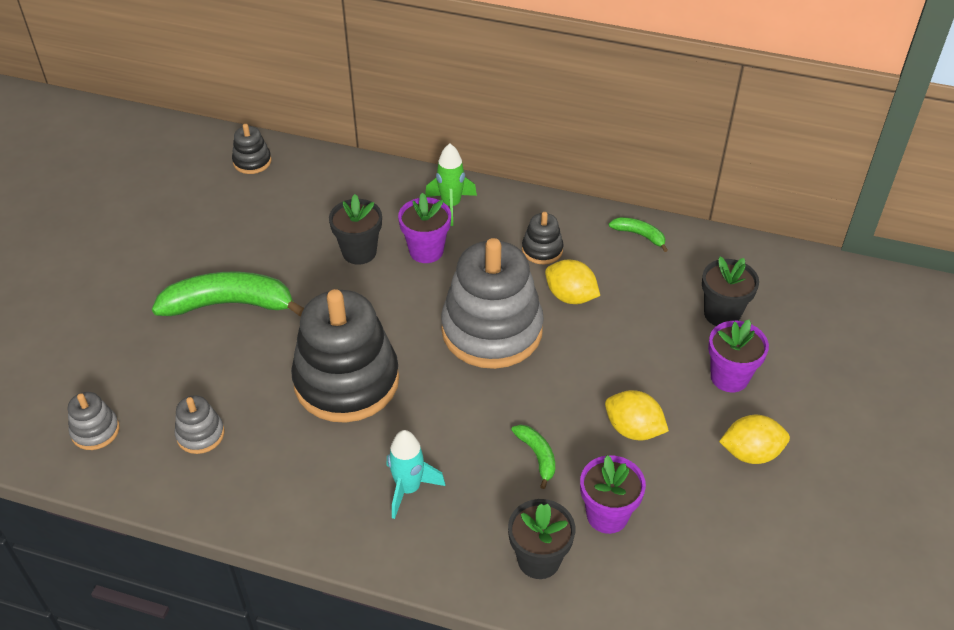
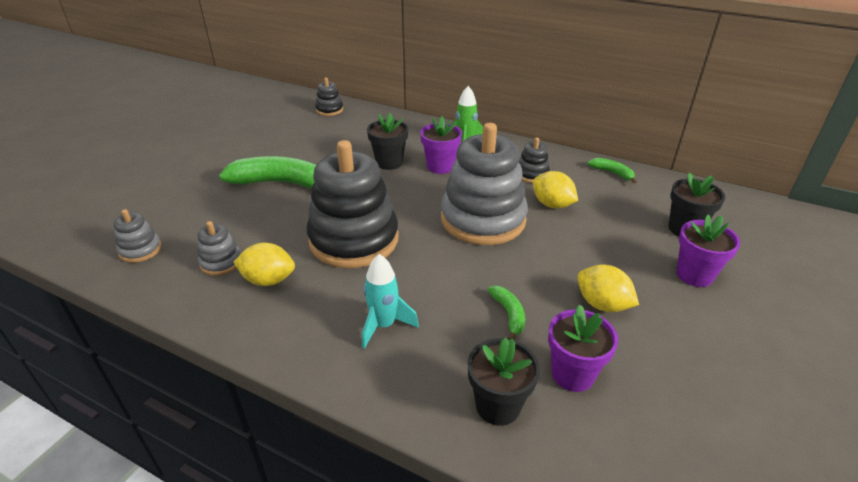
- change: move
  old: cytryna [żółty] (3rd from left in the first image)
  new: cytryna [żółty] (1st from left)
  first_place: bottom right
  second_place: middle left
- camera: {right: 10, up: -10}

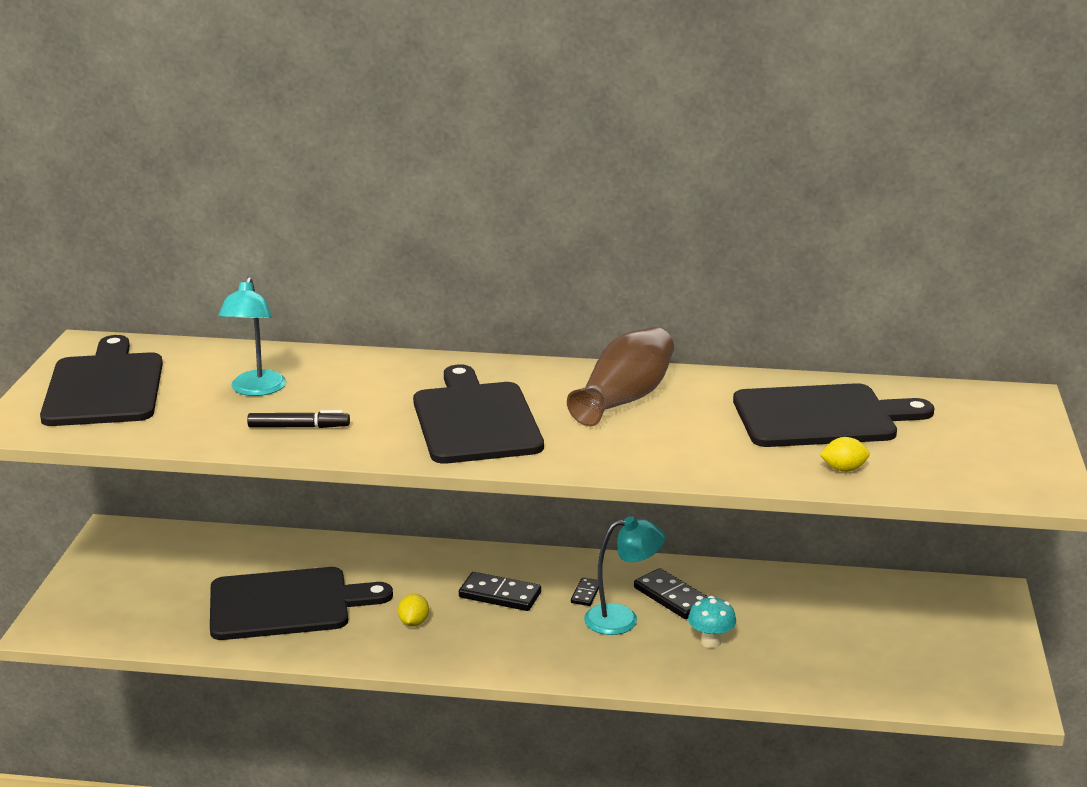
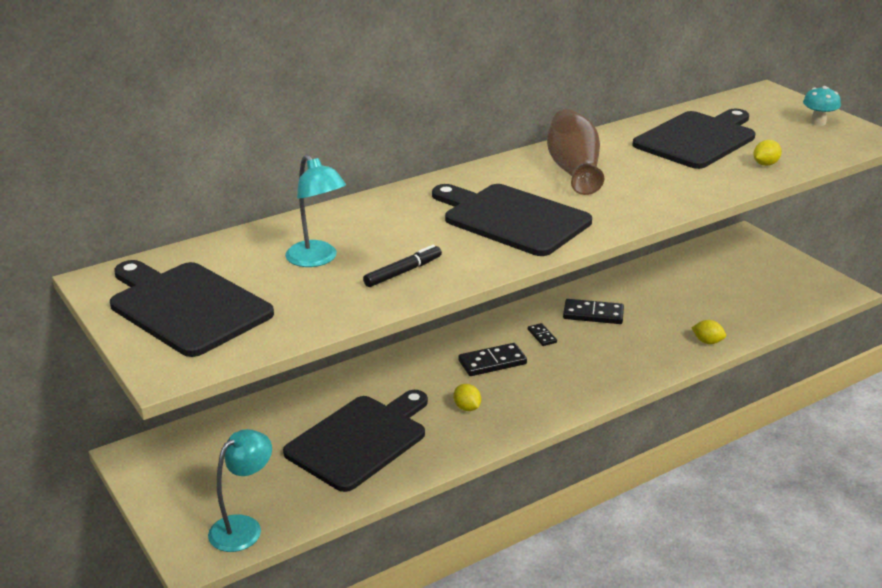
- change: move
  old: lampka [turkusowy] (2nd from left in the first image)
  new: lampka [turkusowy] (1st from left)
  first_place: bottom centre
  second_place: bottom left
- change: move
  old: grzyb [turkusowy]
  first_place: bottom centre
  second_place: top right
- change: insert
  new: cytryna [żółty] (2nd from left)
  second_place: middle right
- camera: {right: -40, up: 5}

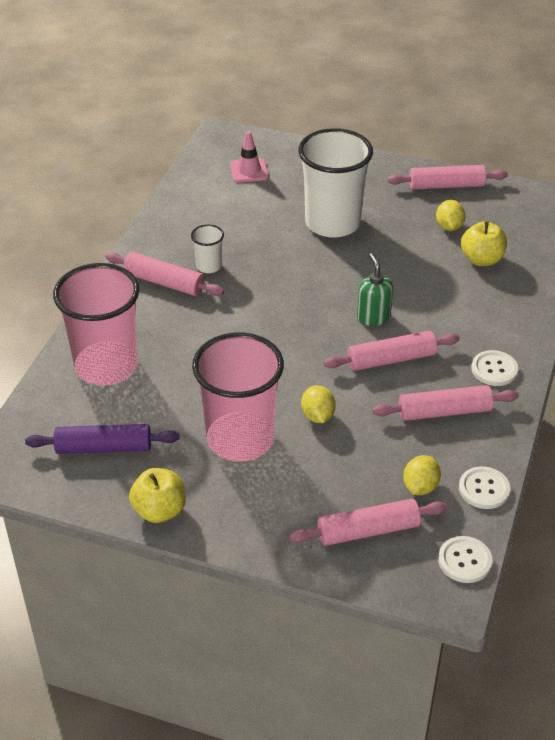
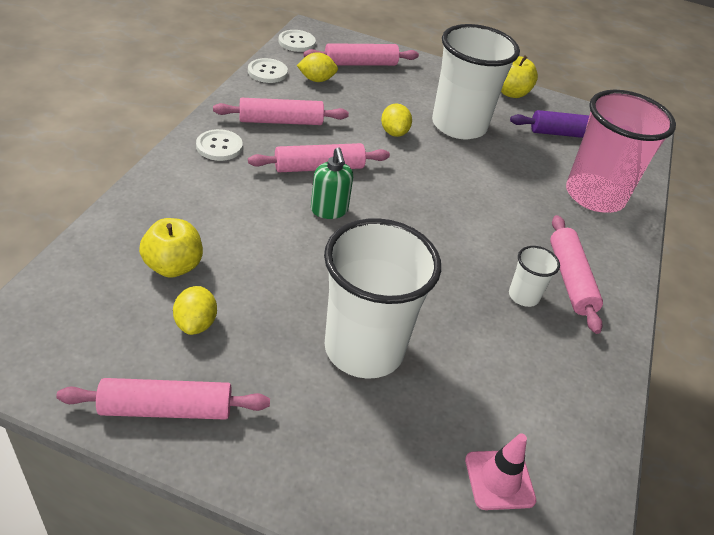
- change: rotate
  old: wałek do ciasta [różowy] (1st from left in the first image)
  first_place: middle left
  second_place: middle right
  degrees: 60
- change: recolor
  old: szklanka [różowy] (2nd from left)
  new: szklanka [biały] (2nd from left)
  first_place: centre
  second_place: top right
- change: rotate
  old: cytryna [żółty] (2nd from left)
  first_place: middle right
  second_place: top centre
  degrees: 60
- camera: {right: 175, up: 0}

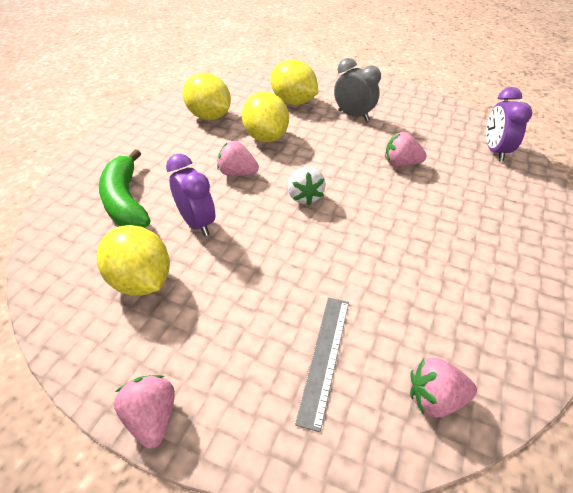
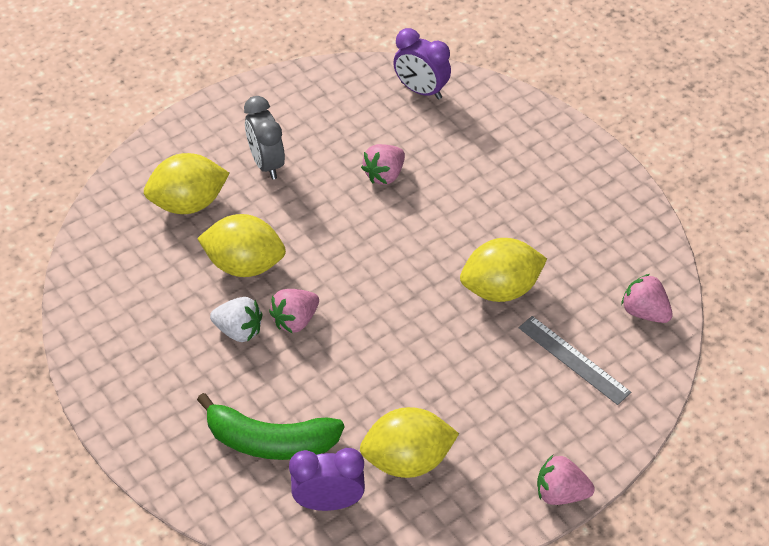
- change: move
  old: budzik [fioletowy] (1st from left)
  first_place: middle left
  second_place: bottom centre
- change: move
  old: cytryna [żółty] (2nd from left in the first image)
  new: cytryna [żółty] (4th from left)
  first_place: top centre
  second_place: centre
- change: move
  old: truskawka [biały]
  first_place: centre
  second_place: middle left
- change: rotate
  old: budzik [szary]
  first_place: top centre
  second_place: top centre
  degrees: -90
- change: rotate
  old: truskawka [różowy] (4th from left)
  first_place: bottom right
  second_place: middle right
  degrees: 105
- camera: {right: -60, up: 5}

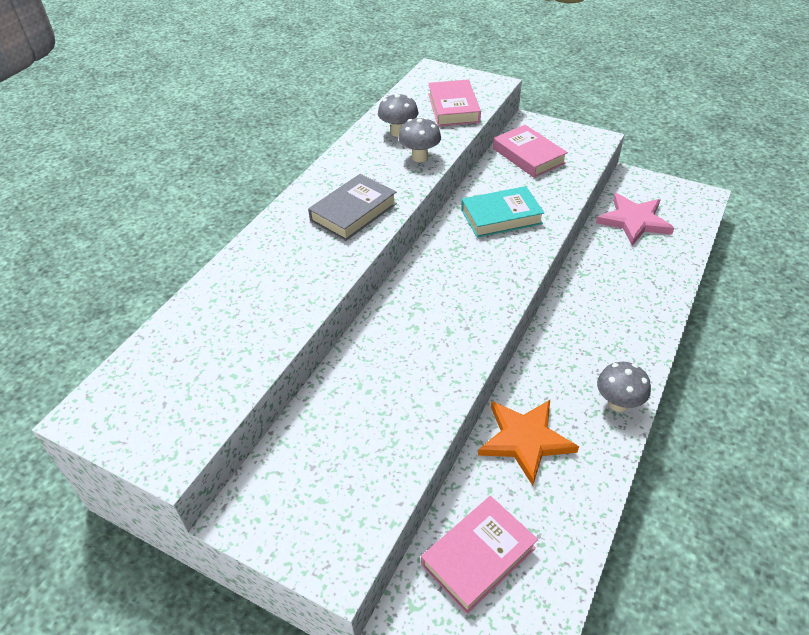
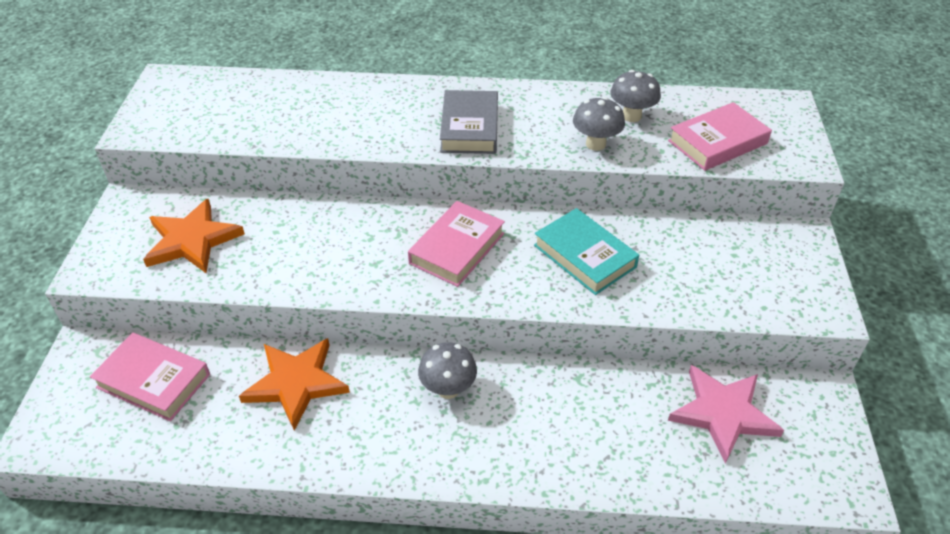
- change: rotate
  old: książka [szary]
  first_place: top centre
  second_place: top centre
  degrees: 75
- change: move
  old: książka [różowy] (3rd from left in the first image)
  new: książka [różowy] (2nd from left)
  first_place: top centre
  second_place: centre
- change: move
  old: grzyb [szary] (3rd from left in the first image)
  new: grzyb [szary] (1st from left)
  first_place: middle right
  second_place: bottom centre
- change: insert
  new: gwiazda [pomarańczowy] (1st from left)
  second_place: middle left
- camera: {right: 65, up: 0}

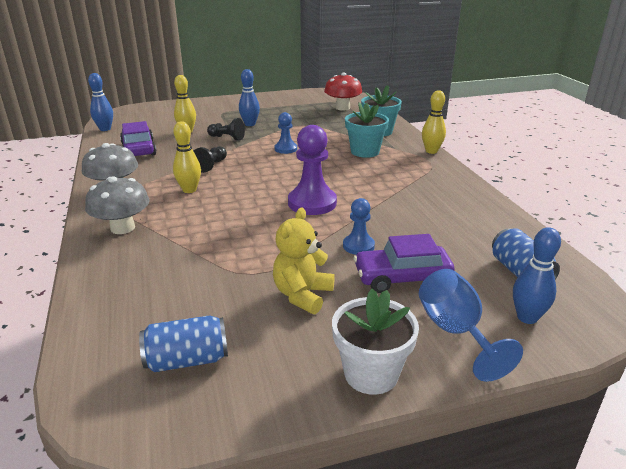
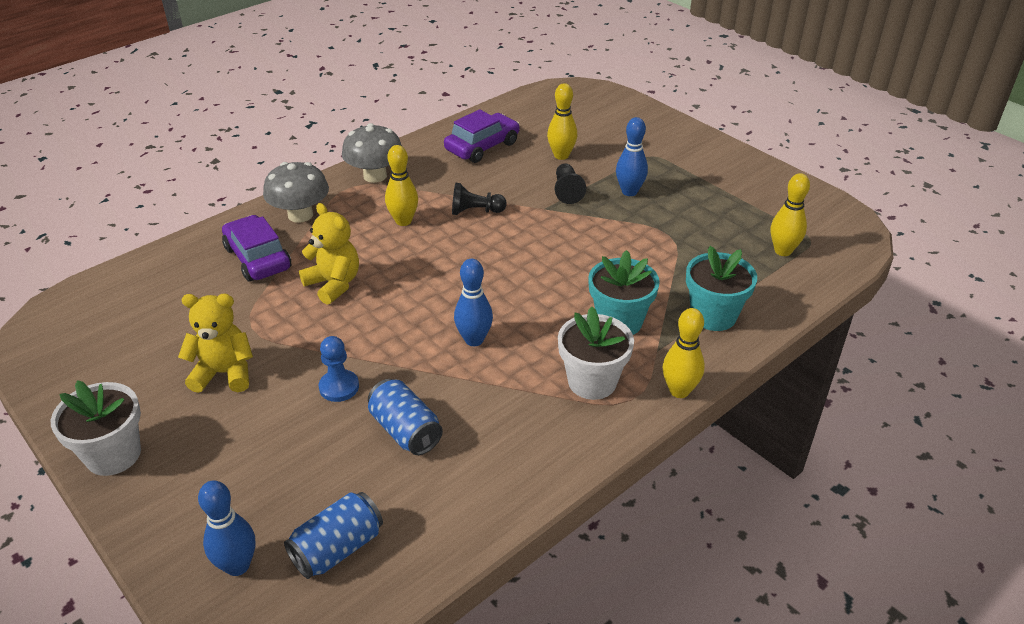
- change: move
  old: kręgiel [niebieski] (1st from left in the first image)
  new: kręgiel [niebieski] (2nd from left)
  first_place: top left
  second_place: centre
- change: move
  old: puszka [niebieski] (1st from left in the first image)
  new: puszka [niebieski] (2nd from left)
  first_place: bottom left
  second_place: bottom centre
- change: delete
  old: pionek [niebieski] (1st from left)
  first_place: top centre
- change: delete
  old: pionek [fioletowy]
  first_place: centre
- change: replace
  old: grzyb [czerwony]
  new: kręgiel [żółty] (4th from left)
  first_place: top centre
  second_place: middle right
- change: move
  old: samochód [fioletowy] (2nd from left in the first image)
  new: samochód [fioletowy] (1st from left)
  first_place: centre
  second_place: middle left
- change: delete
  old: kielich [niebieski]
  first_place: bottom right
- change: insert
  new: miś [żółty] (2nd from left)
  second_place: middle left
- change: insert
  new: doniczka [biały] (2nd from left)
  second_place: centre
- camera: {right: 65, up: 10}

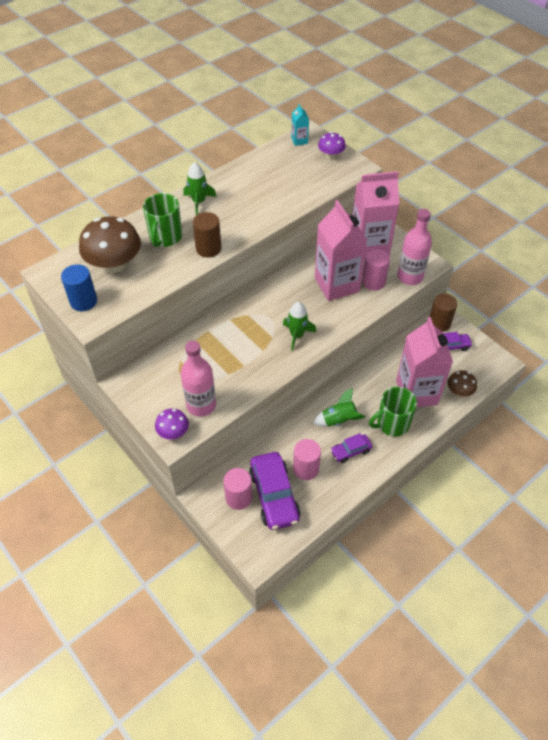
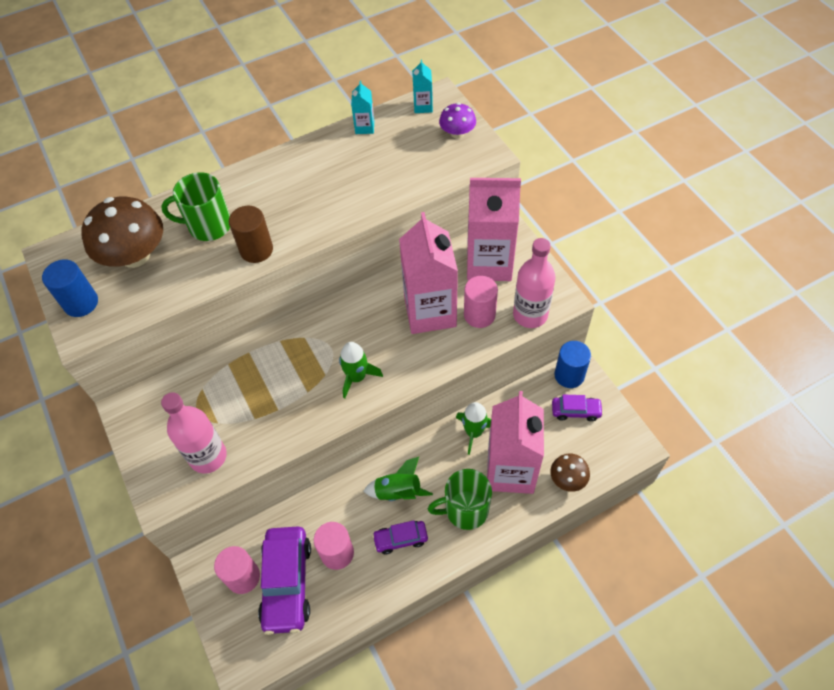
- change: rotate
  old: kubek [zielony] (1st from left)
  first_place: top left
  second_place: top left
  degrees: 60
- change: delete
  old: grzyb [fioletowy] (1st from left)
  first_place: middle left
- change: move
  old: rakieta [zielony] (1st from left in the first image)
  new: rakieta [zielony] (3rd from left)
  first_place: top centre
  second_place: centre
- change: recolor
  old: walec [brązowy] (2nd from left)
  new: walec [niebieski] (2nd from left)
  first_place: middle right
  second_place: middle right
- change: insert
  new: karton mleka [turkusowy] (1st from left)
  second_place: top centre
- camera: {right: 15, up: 5}

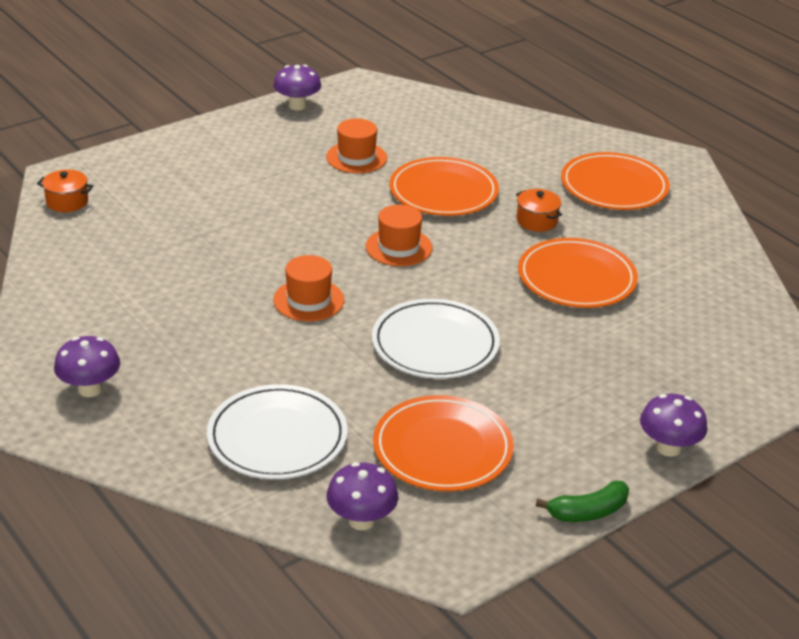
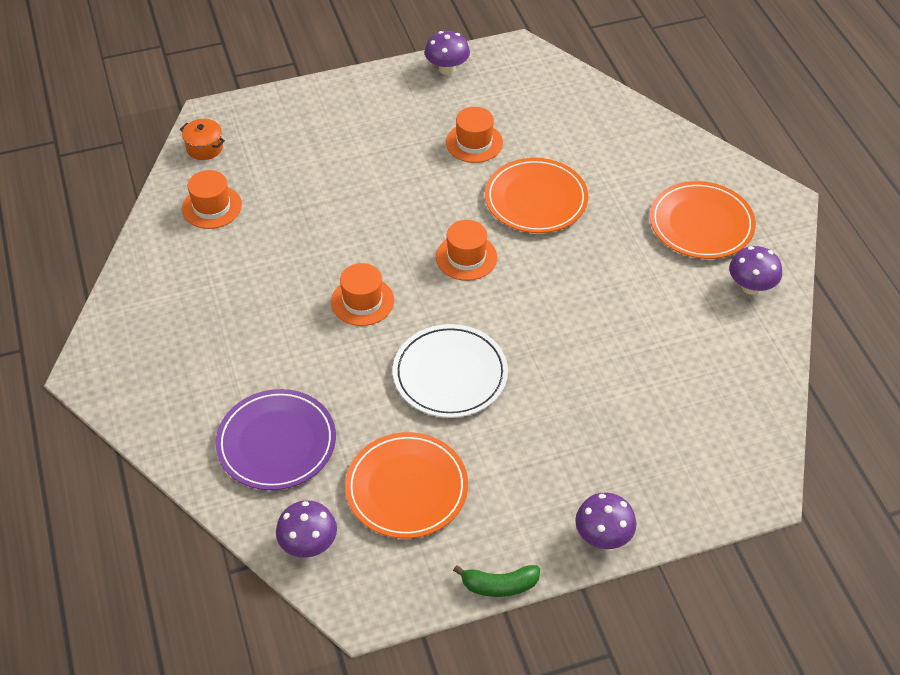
- change: move
  old: grzyb [fioletowy] (1st from left in the first image)
  new: grzyb [fioletowy] (4th from left)
  first_place: middle left
  second_place: middle right
- change: recolor
  old: talerz [biały] (1st from left)
  new: talerz [fioletowy]
  first_place: bottom centre
  second_place: middle left
- change: delete
  old: garnek [pomarańczowy] (2nd from left)
  first_place: top right
- change: delete
  old: talerz [pomarańczowy] (3rd from left)
  first_place: middle right
- change: insert
  new: kapelusz [pomarańczowy] (1st from left)
  second_place: top left
- camera: {right: 20, up: 15}

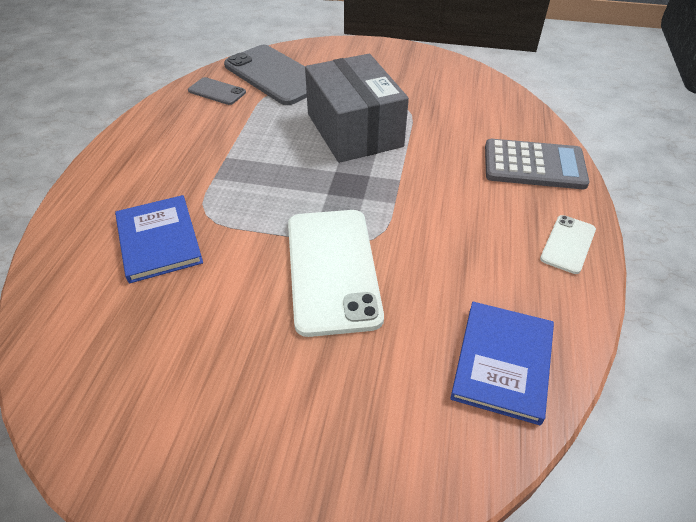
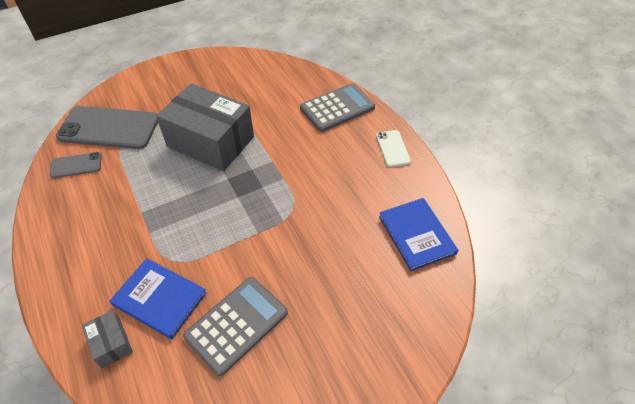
- change: delete
  old: telefon [biały] (1st from left)
  first_place: centre
- change: insert
  new: pudełko [szary] (1st from left)
  second_place: bottom left
- change: insert
  new: kalkulator [szary] (1st from left)
  second_place: bottom centre
- camera: {right: -40, up: 5}

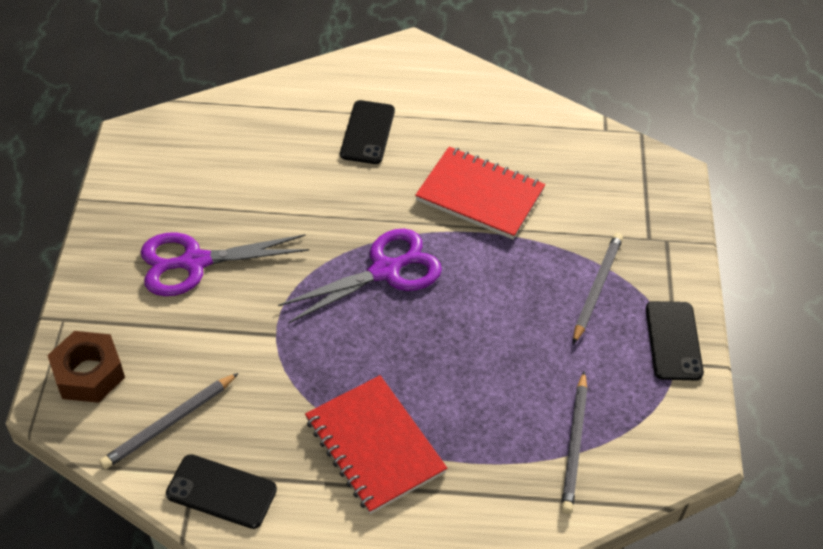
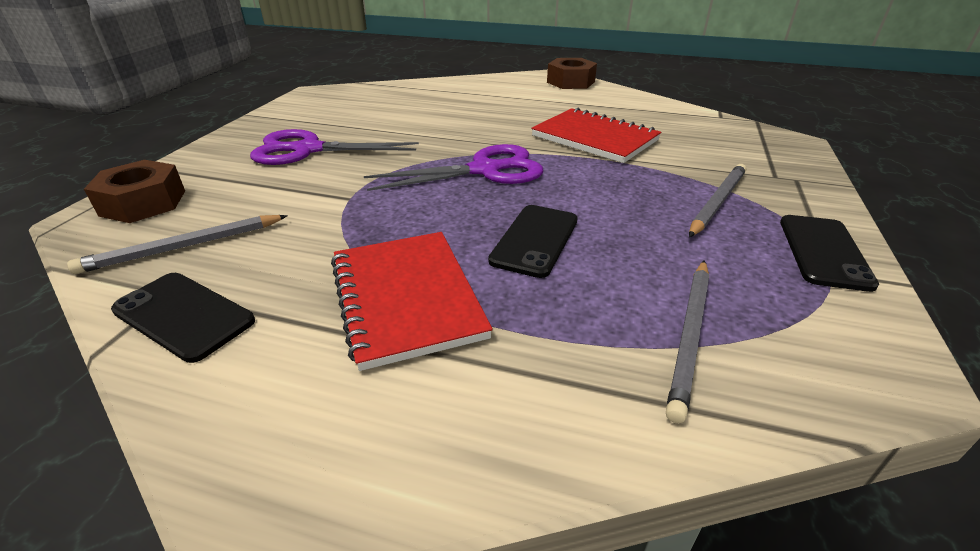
- change: move
  old: telefon [czarny] (2nd from left)
  first_place: top centre
  second_place: centre
- change: insert
  new: nakrętka [brązowy] (2nd from left)
  second_place: top centre
- camera: {right: 15, up: -15}

